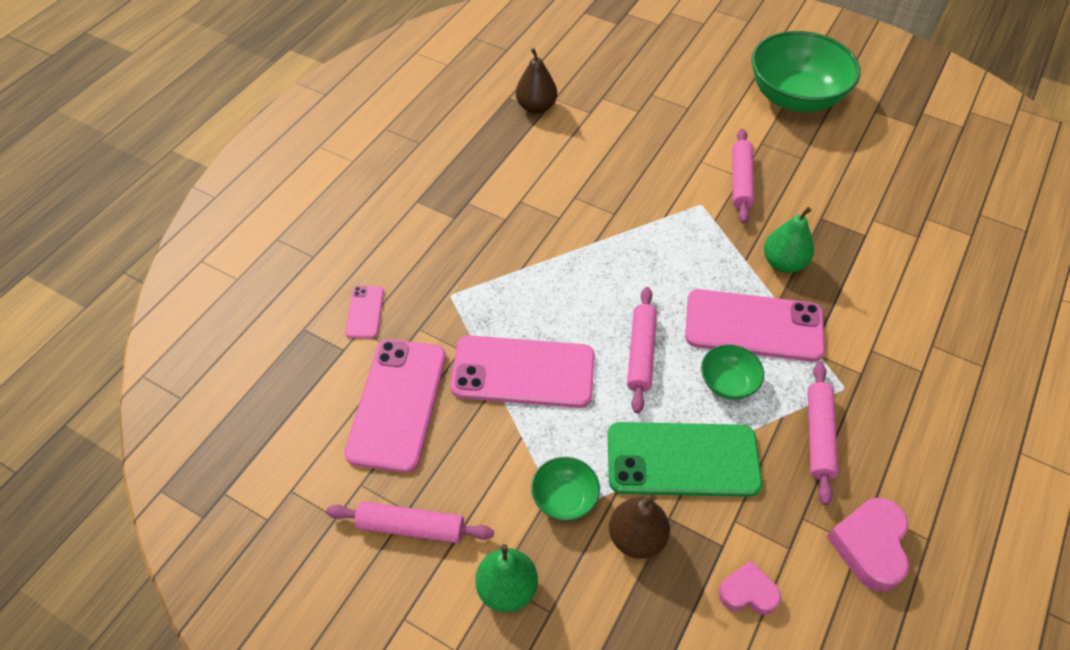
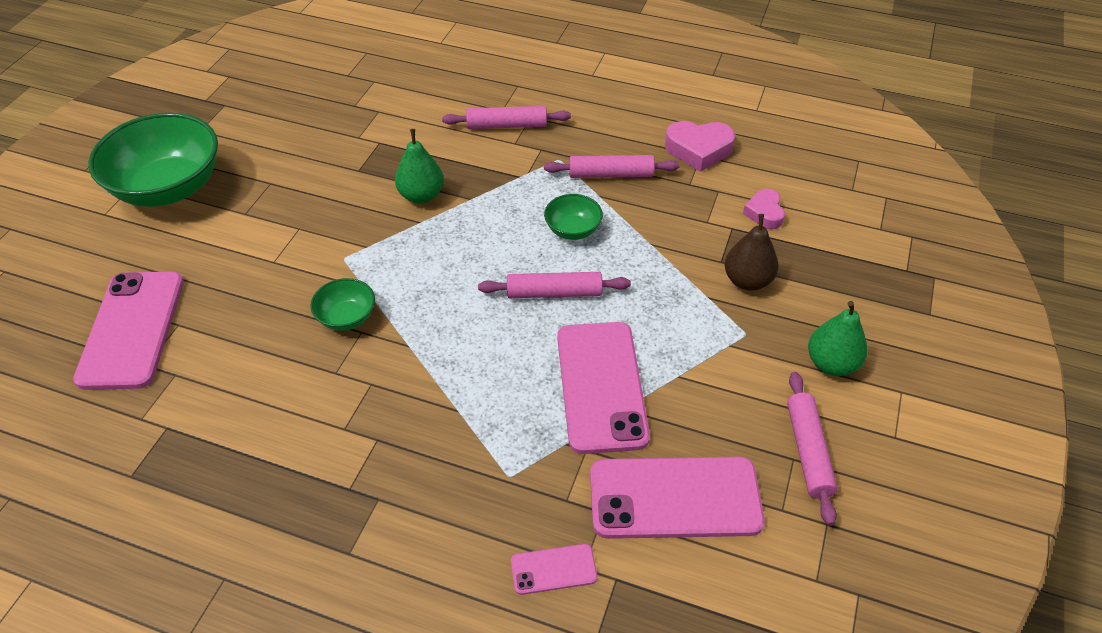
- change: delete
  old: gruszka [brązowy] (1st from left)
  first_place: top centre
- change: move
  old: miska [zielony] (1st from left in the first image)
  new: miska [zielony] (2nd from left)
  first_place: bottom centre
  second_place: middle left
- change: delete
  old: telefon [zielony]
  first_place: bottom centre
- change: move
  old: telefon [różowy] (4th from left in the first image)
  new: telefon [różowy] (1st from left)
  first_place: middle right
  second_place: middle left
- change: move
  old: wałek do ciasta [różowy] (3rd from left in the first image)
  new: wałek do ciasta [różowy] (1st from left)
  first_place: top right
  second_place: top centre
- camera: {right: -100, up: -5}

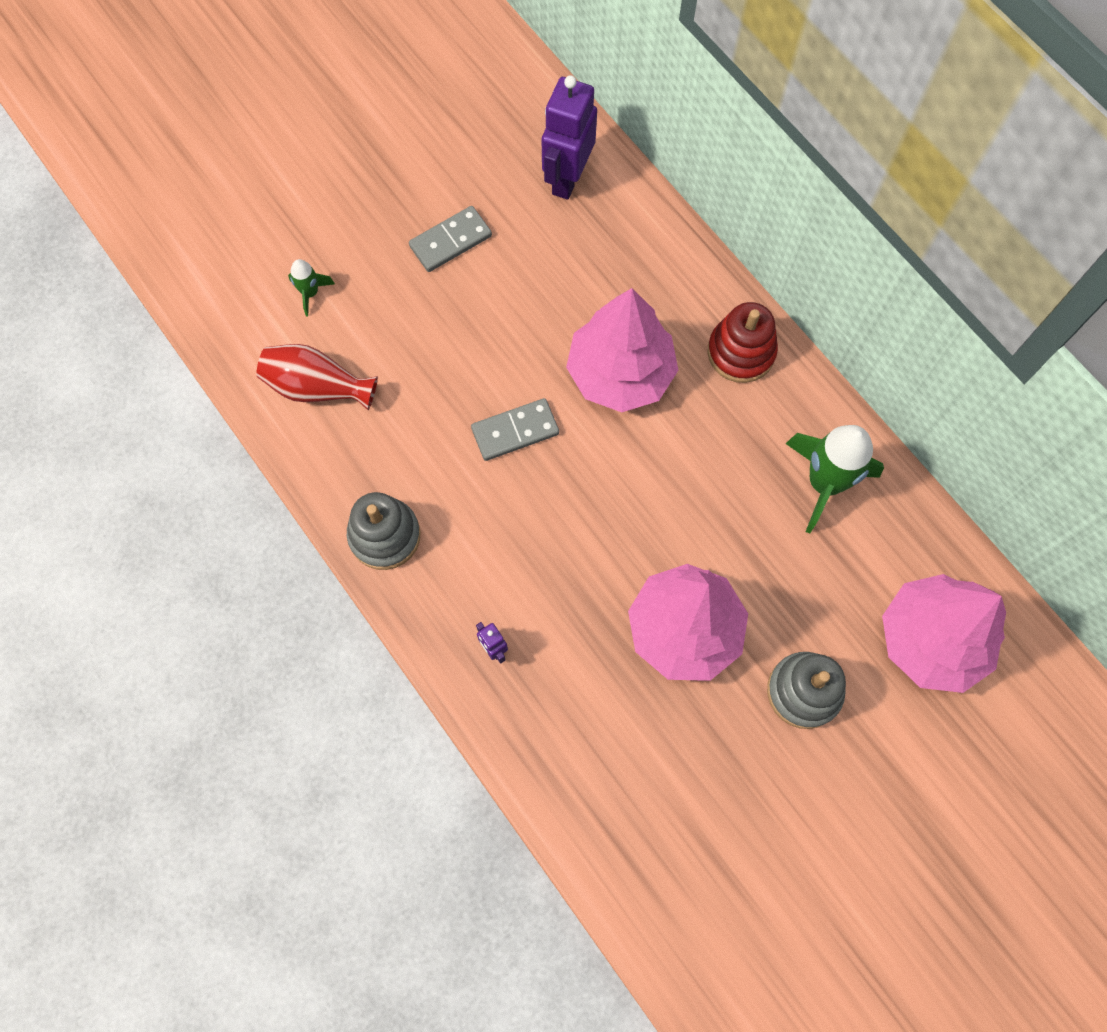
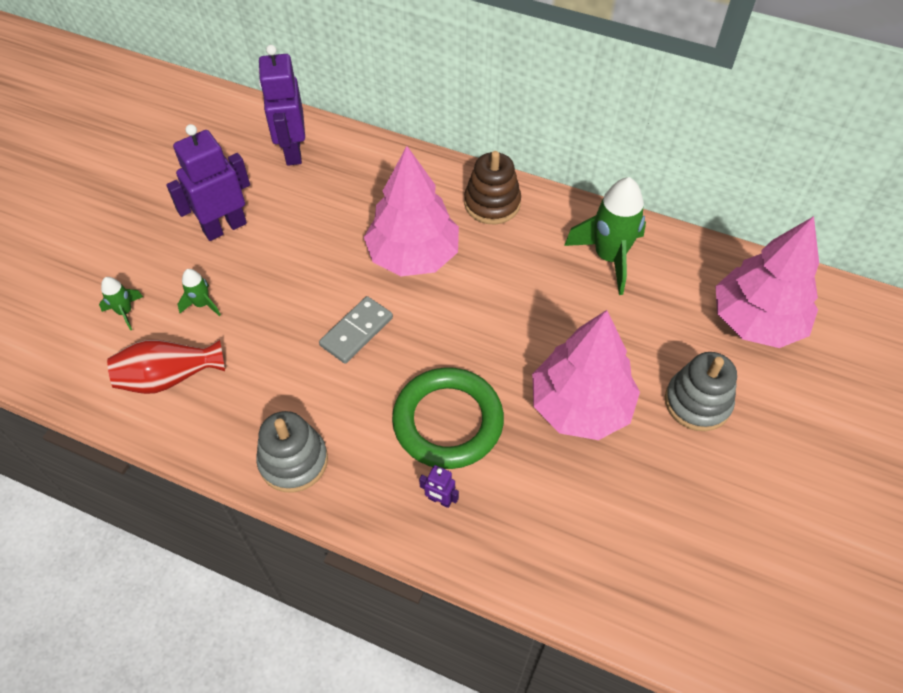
- change: replace
  old: kostka domina [szary] (1st from left)
  new: robot [fioletowy] (1st from left)
  first_place: top centre
  second_place: top left
- change: recolor
  old: zabawka nakładanka [czerwony]
  new: zabawka nakładanka [brązowy]
  first_place: top right
  second_place: top centre
- change: insert
  new: rakieta [zielony] (2nd from left)
  second_place: middle left
- change: insert
  new: pierścień [zielony]
  second_place: centre
- camera: {right: -30, up: -15}

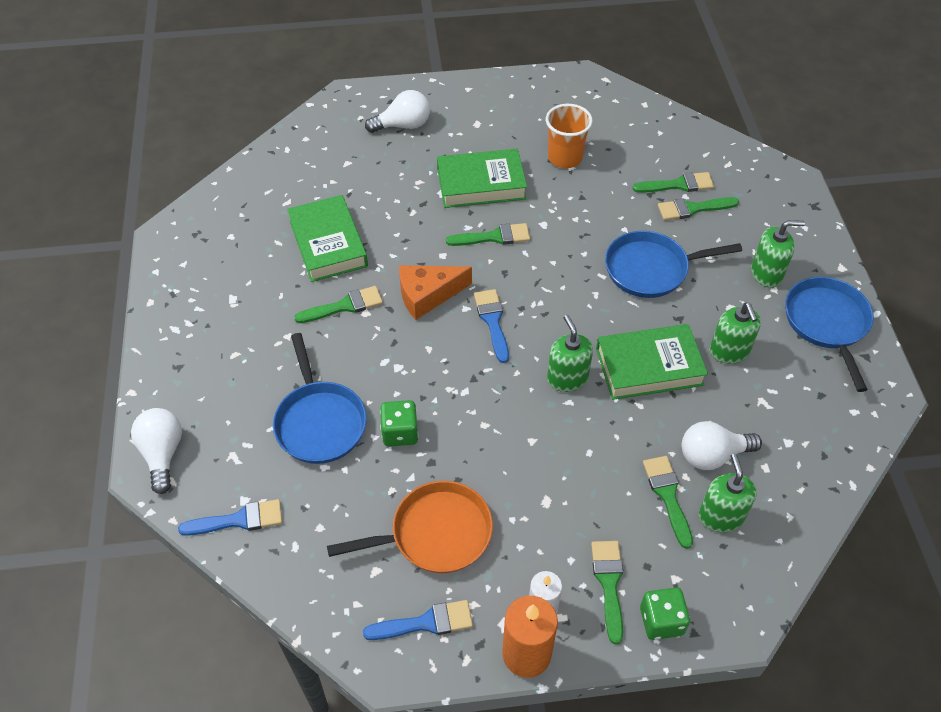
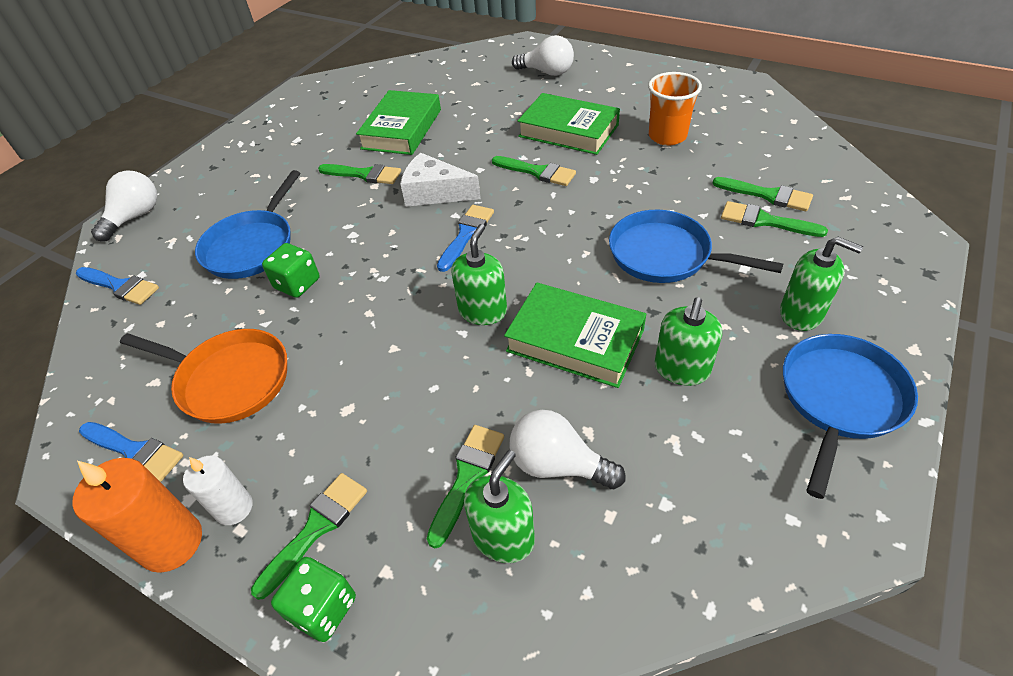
- change: recolor
  old: ser [pomarańczowy]
  new: ser [biały]
  first_place: centre
  second_place: top centre
- camera: {right: 40, up: -5}

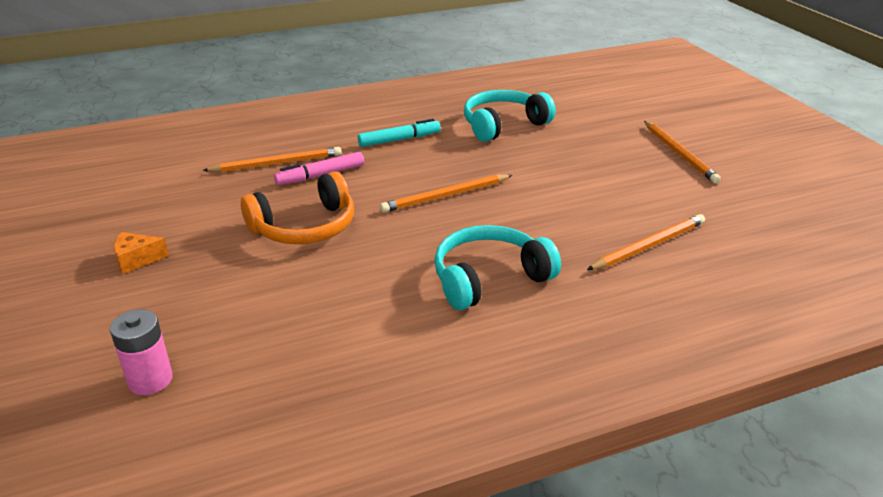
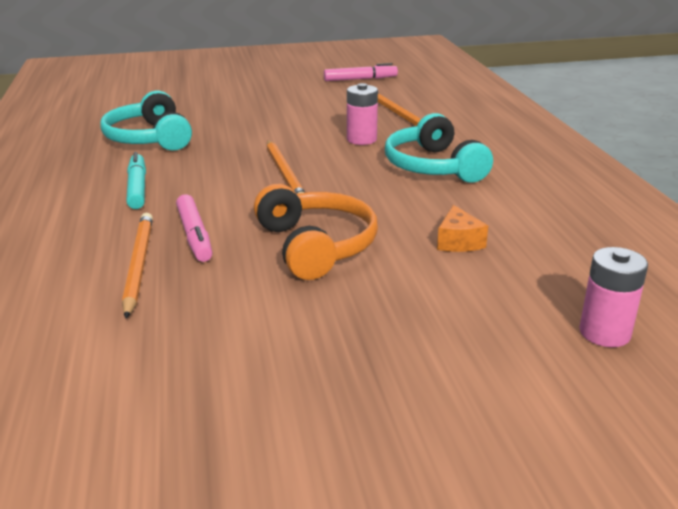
- change: move
  old: ser [pomarańczowy]
  first_place: middle left
  second_place: middle right
- change: delete
  old: ołówek [pomarańczowy] (4th from left)
  first_place: top right
- change: insert
  new: flamaster [różowy] (2nd from left)
  second_place: top centre
- change: insert
  new: bateria [różowy] (1st from left)
  second_place: top centre
- camera: {right: -80, up: -5}

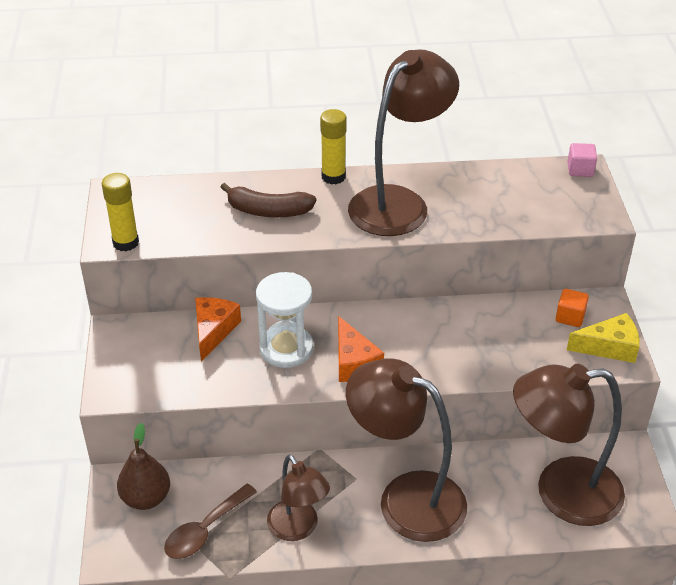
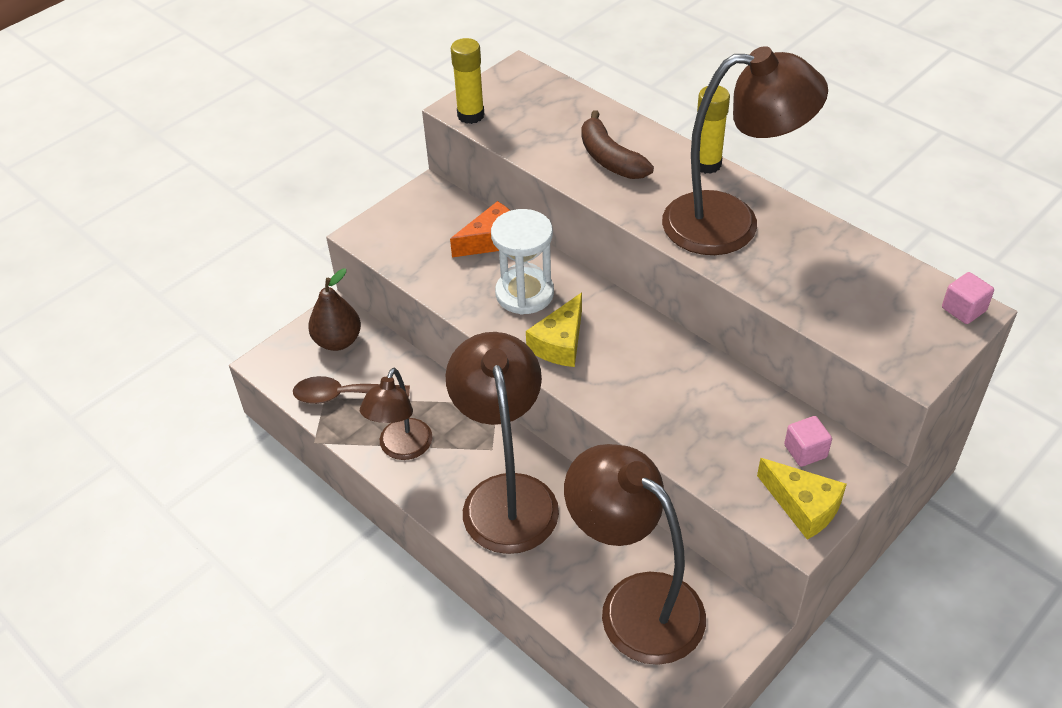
- change: recolor
  old: ser [pomarańczowy] (2nd from left)
  new: ser [żółty] (1st from left)
  first_place: centre
  second_place: centre
- change: recolor
  old: sześcian [pomarańczowy]
  new: sześcian [różowy] (1st from left)
  first_place: middle right
  second_place: middle right
- camera: {right: 50, up: 5}

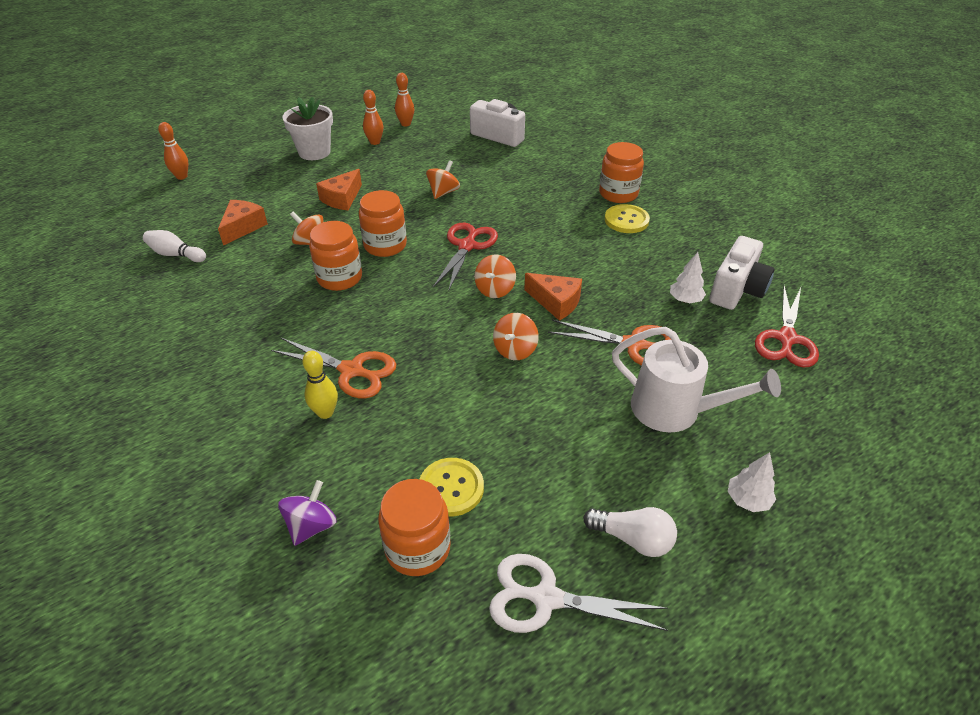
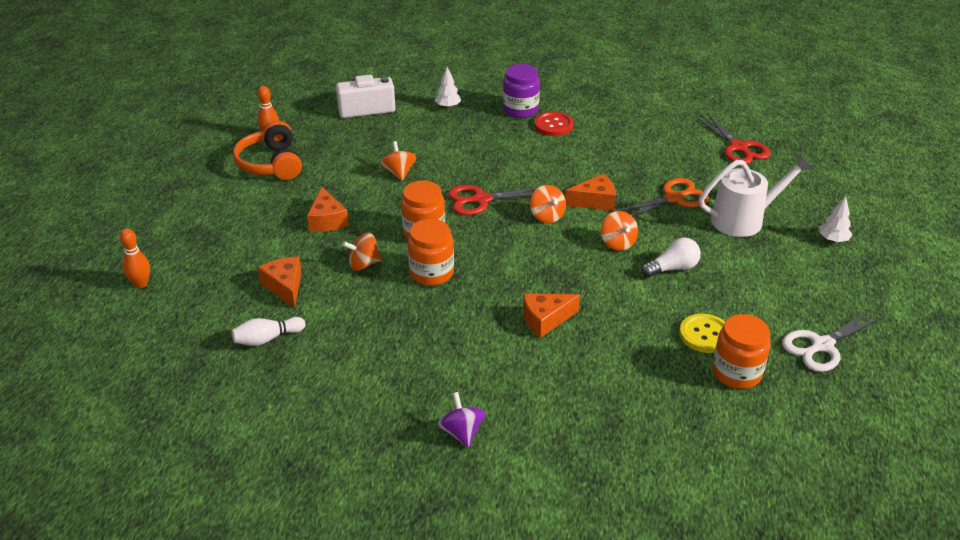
- change: replace
  old: nożyczki [pomarańczowy] (1st from left)
  new: ser [pomarańczowy] (3rd from left)
  first_place: centre
  second_place: centre
- change: move
  old: bączek [fioletowy]
  first_place: bottom left
  second_place: bottom centre
- change: delete
  old: doniczka [biały]
  first_place: top left
- change: delete
  old: kręgiel [żółty]
  first_place: middle left
- change: replace
  old: kręgiel [pomarańczowy] (2nd from left)
  new: słuchawki [pomarańczowy]
  first_place: top centre
  second_place: top left
- change: rotate
  old: nożyczki [czerwony] (1st from left)
  first_place: centre
  second_place: centre
  degrees: -75
- change: move
  old: żarówka [biały]
  first_place: bottom centre
  second_place: middle right
- change: recolor
  old: słoik [pomarańczowy] (4th from left)
  new: słoik [fioletowy]
  first_place: top centre
  second_place: top centre
- change: recolor
  old: guzik [żółty] (2nd from left)
  new: guzik [czerwony]
  first_place: top centre
  second_place: top centre
- change: move
  old: drzewko [biały] (1st from left)
  first_place: middle right
  second_place: top centre
- change: delete
  old: aparat fotograficzny [biały] (2nd from left)
  first_place: middle right
- camera: {right: -45, up: -5}

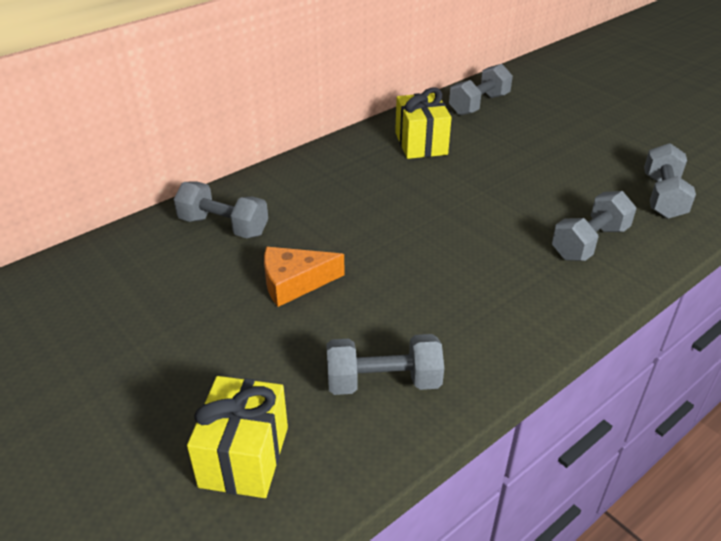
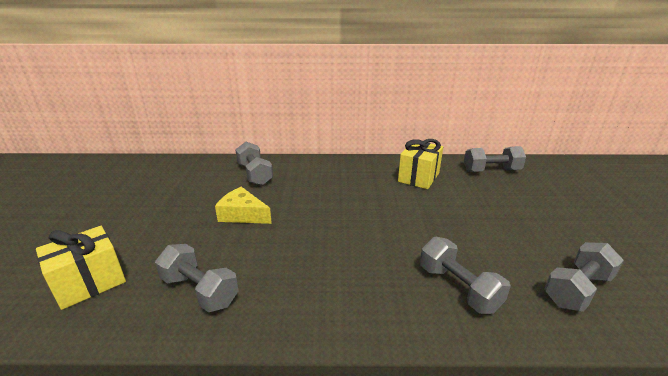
- change: recolor
  old: ser [pomarańczowy]
  new: ser [żółty]
  first_place: centre
  second_place: centre
- change: rotate
  old: hantel [szary] (4th from left in the first image)
  first_place: middle right
  second_place: bottom right
  degrees: 60
- camera: {right: 40, up: -10}

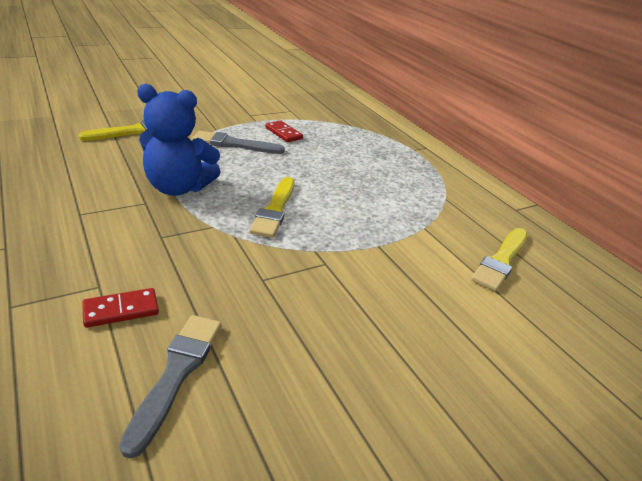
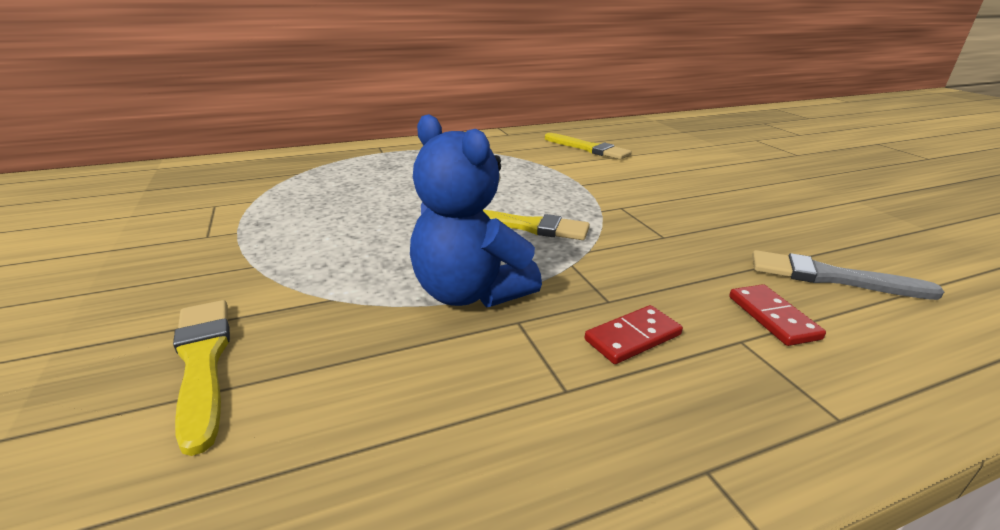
- change: rotate
  old: miś [niebieski]
  first_place: top left
  second_place: centre
  degrees: 120
- change: delete
  old: pędzel [szary] (2nd from left)
  first_place: top centre
- change: move
  old: kostka domina [czerwony] (2nd from left in the first image)
  new: kostka domina [czerwony] (1st from left)
  first_place: top centre
  second_place: centre
- camera: {right: -80, up: -5}

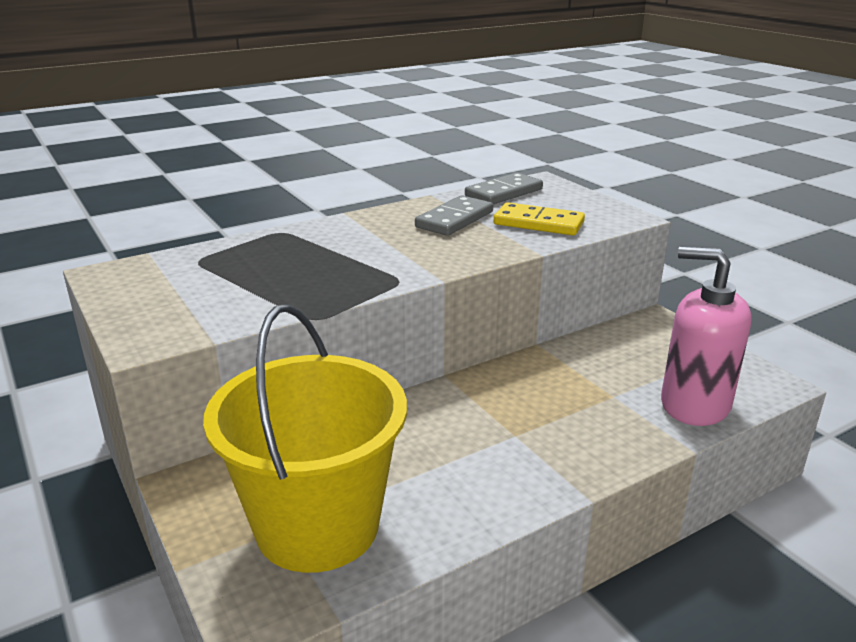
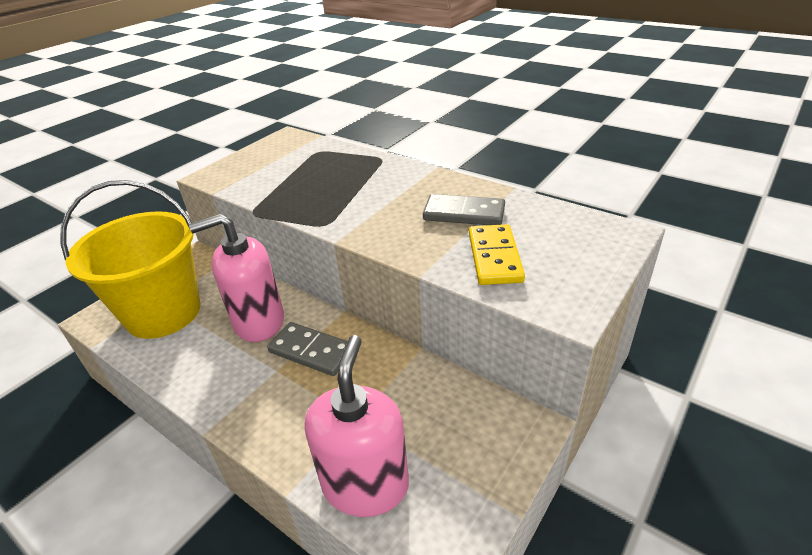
- change: move
  old: kostka domina [szary] (2nd from left in the first image)
  new: kostka domina [szary] (1st from left)
  first_place: top centre
  second_place: centre
- change: insert
  new: dozownik mydła [różowy] (1st from left)
  second_place: middle left
- camera: {right: 70, up: 10}

